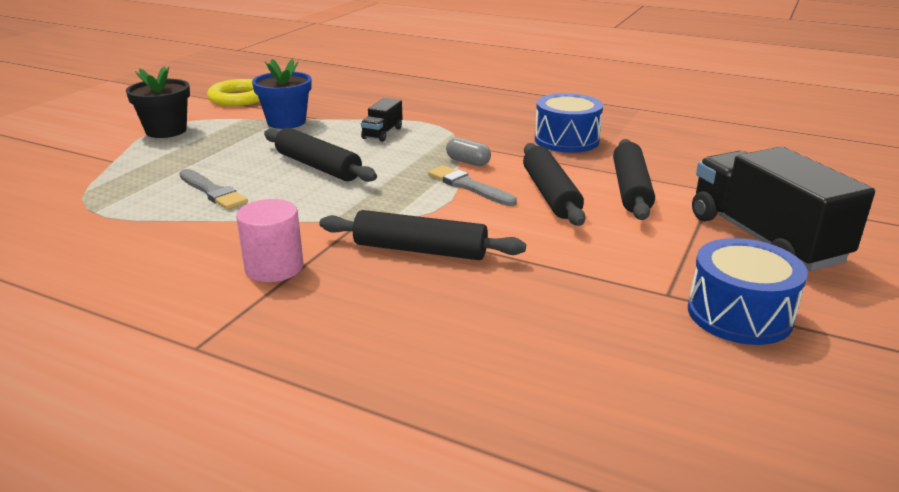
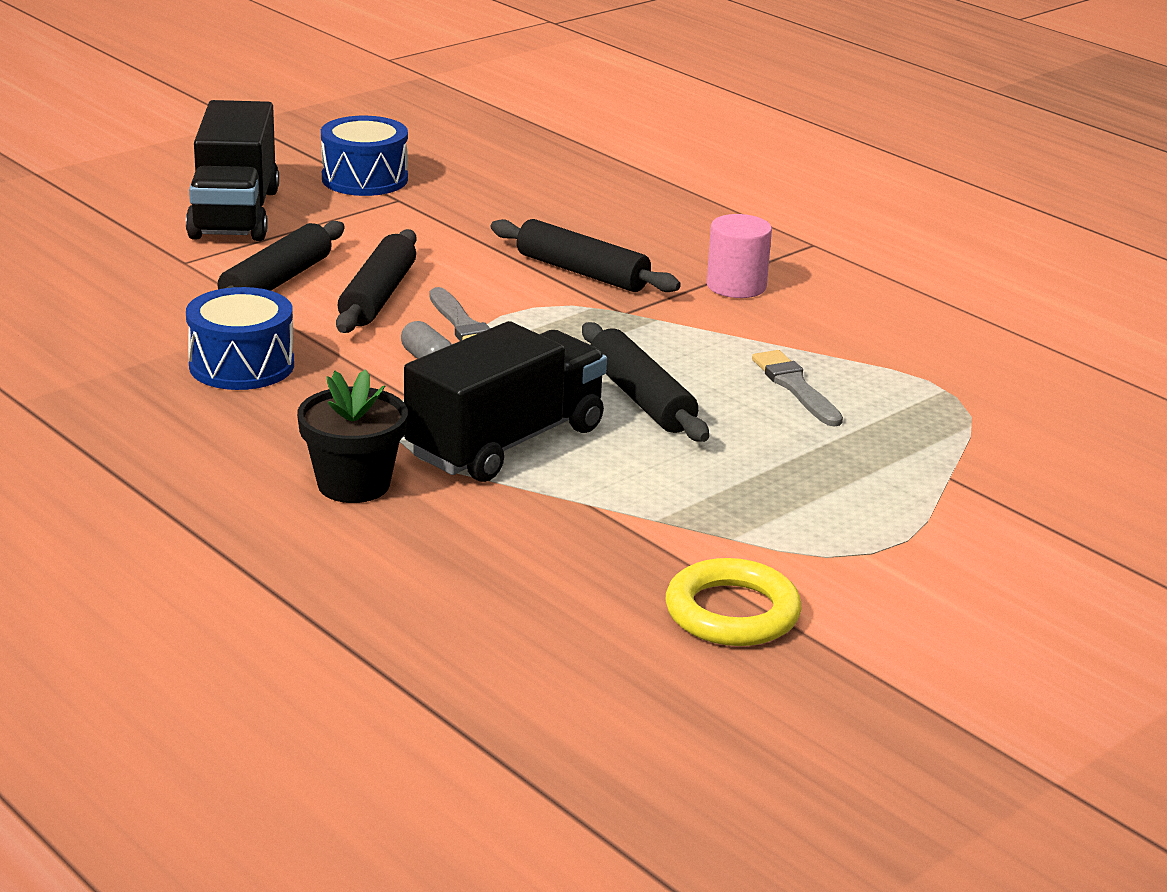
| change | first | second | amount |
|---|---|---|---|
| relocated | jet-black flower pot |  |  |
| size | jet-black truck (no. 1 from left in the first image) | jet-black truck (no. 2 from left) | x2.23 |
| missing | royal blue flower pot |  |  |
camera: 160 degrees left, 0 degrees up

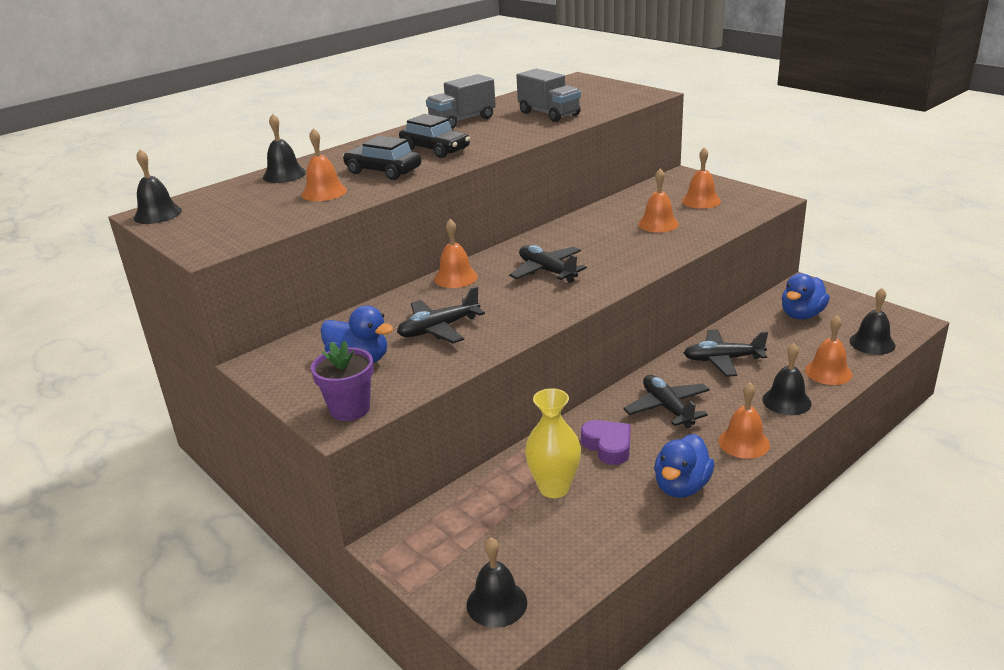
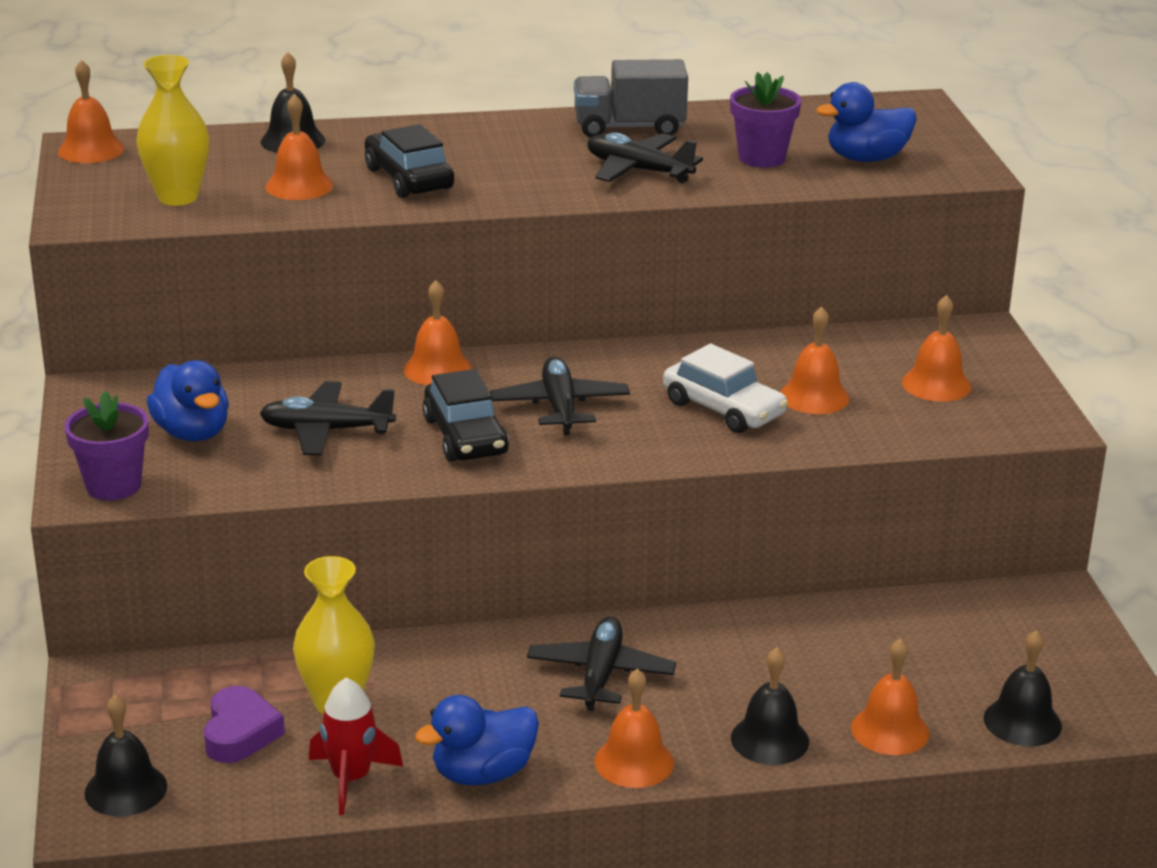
| change | first | second | amount |
|---|---|---|---|
| colour | jet-black school bell (no. 1 from left) | orange school bell (no. 1 from left) |  |
| appeared |  | yellow flower vase (no. 1 from left) |  |
| relocated | royal purple love heart |  |  |
| appeared |  | scarlet spaceship |  |
| relocated | jet-black toy car (no. 2 from left) |  |  |
| relocated | jet-black plane (no. 4 from left) |  |  |
| appeared |  | pure white toy car |  |
| exchanged | ash-grey truck (no. 2 from left) | royal purple flower pot (no. 2 from left) |  |
| relocated | royal blue duck (no. 3 from left) |  |  |
camera: 30 degrees right, 0 degrees up

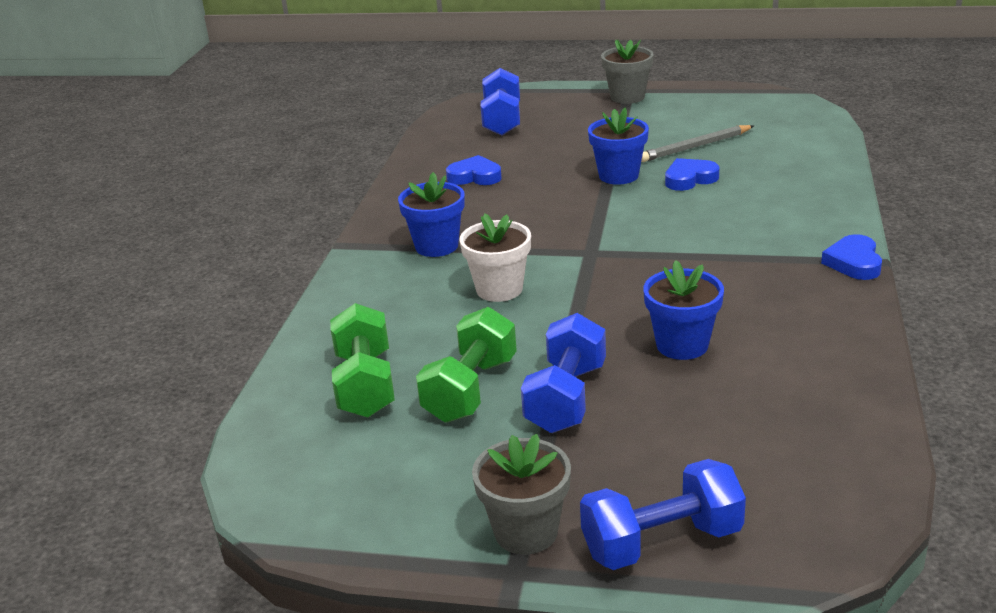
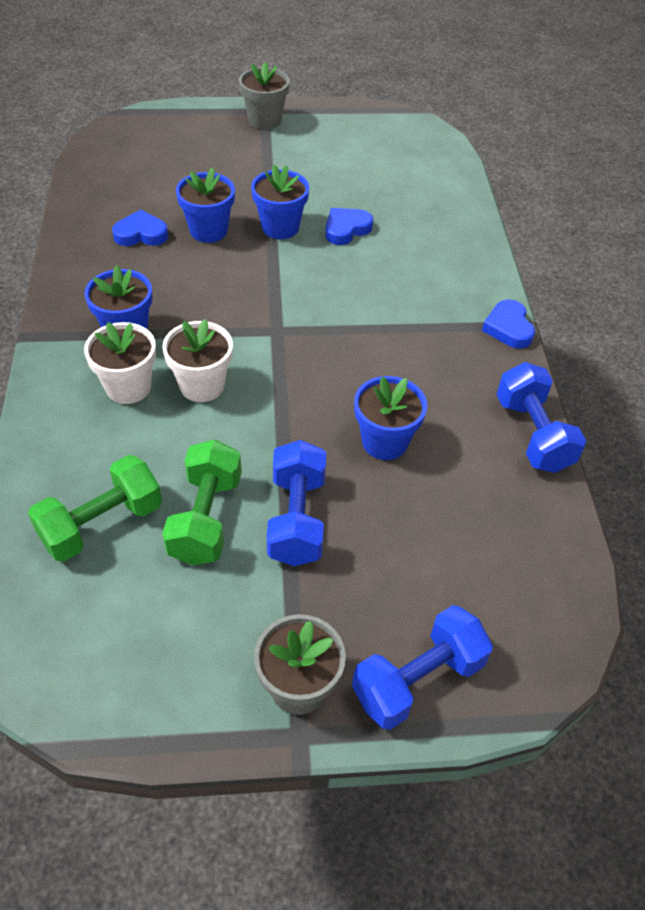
| change | first | second | amount |
|---|---|---|---|
| spun | green hand weight (no. 1 from left) |  | 75 degrees clockwise |
| appeared |  | pure white flower pot (no. 1 from left) |  |
| appeared |  | royal blue flower pot (no. 2 from left) |  |
| relocated | royal blue hand weight (no. 1 from left in the first image) | royal blue hand weight (no. 3 from left) |  |
| missing | ash-grey lead pencil |  |  |
camera: 20 degrees left, 20 degrees up

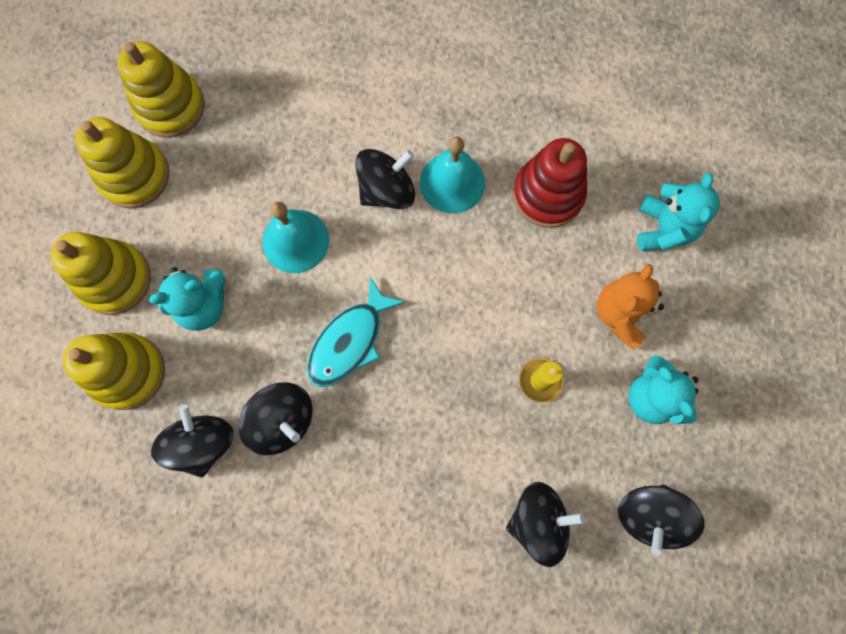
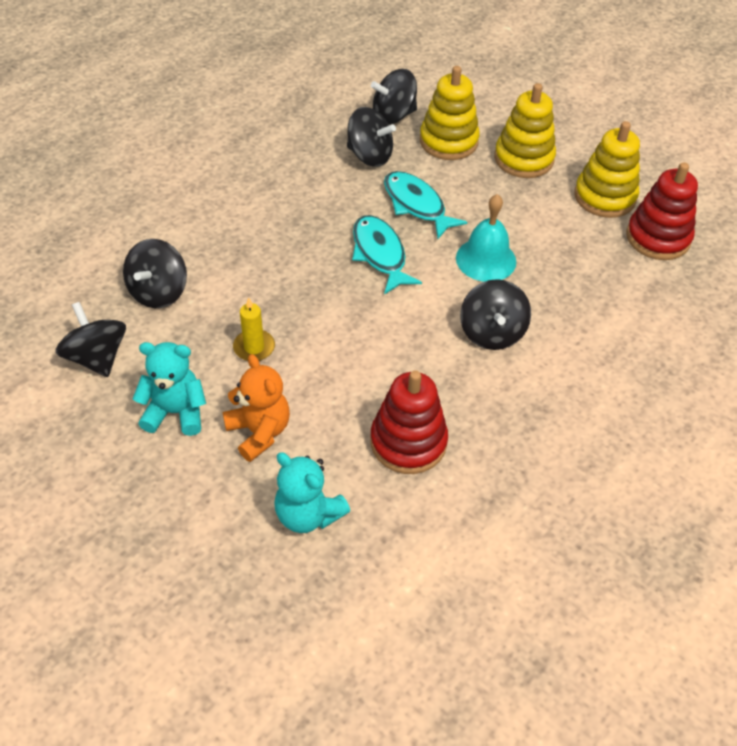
| change | first | second | amount |
|---|---|---|---|
| relocated | jet-black toy top (no. 2 from left in the first image) | jet-black toy top (no. 4 from left) |  |
| appeared |  | aqua toy fish (no. 2 from left) |  |
| colour | yellow stacking rings (no. 4 from left) | scarlet stacking rings (no. 2 from left) |  |
| missing | aqua teddy bear (no. 1 from left) |  |  |
| missing | aqua school bell (no. 2 from left) |  |  |
camera: 120 degrees right, 25 degrees down

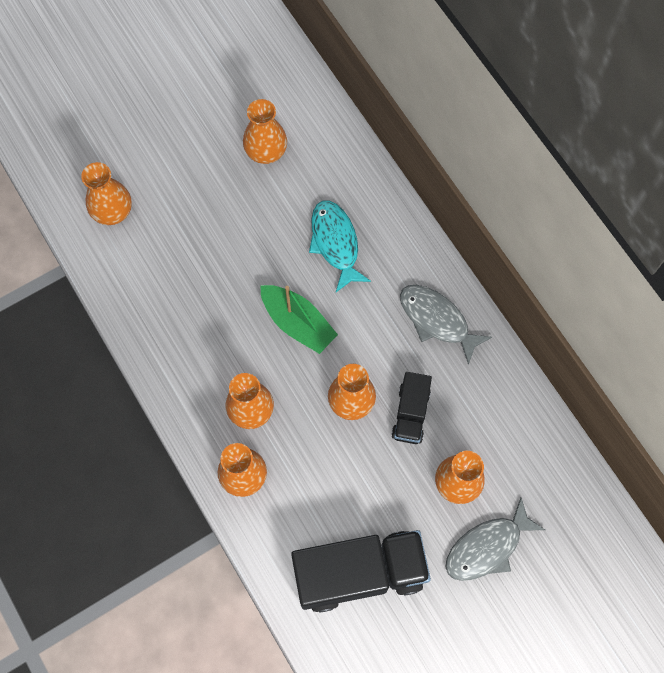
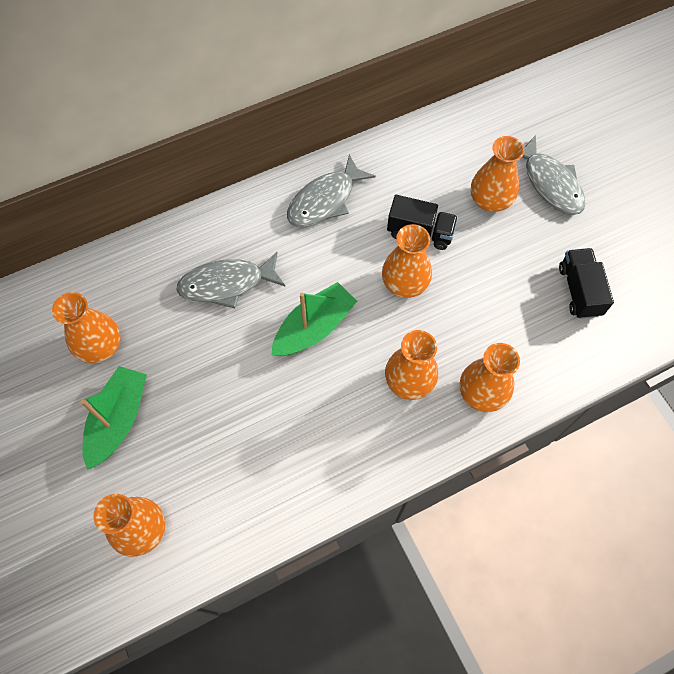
| change | first | second | amount |
|---|---|---|---|
| appeared |  | green boat (no. 1 from left) |  |
| colour | aqua toy fish | ash-grey toy fish (no. 1 from left) |  |
| size | jet-black truck (no. 1 from left in the first image) | jet-black truck (no. 2 from left) | x0.54 |
camera: 85 degrees left, 5 degrees down

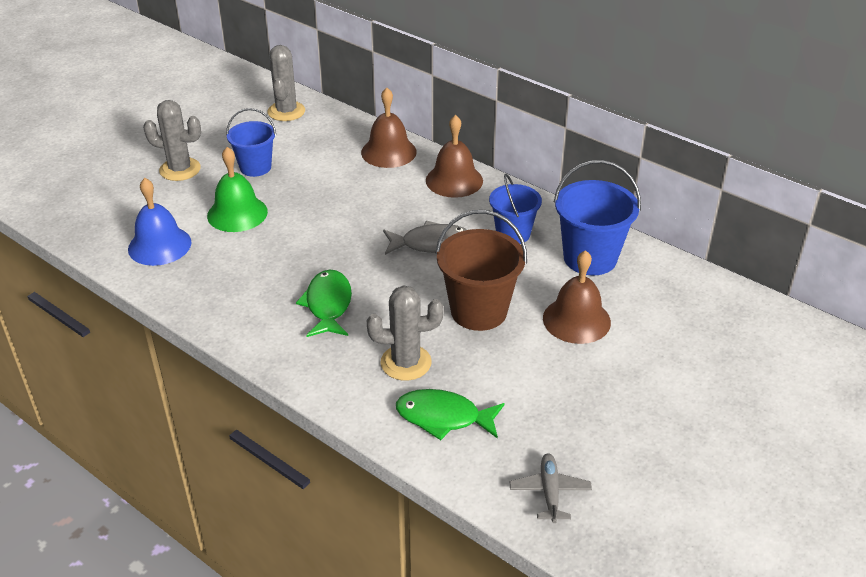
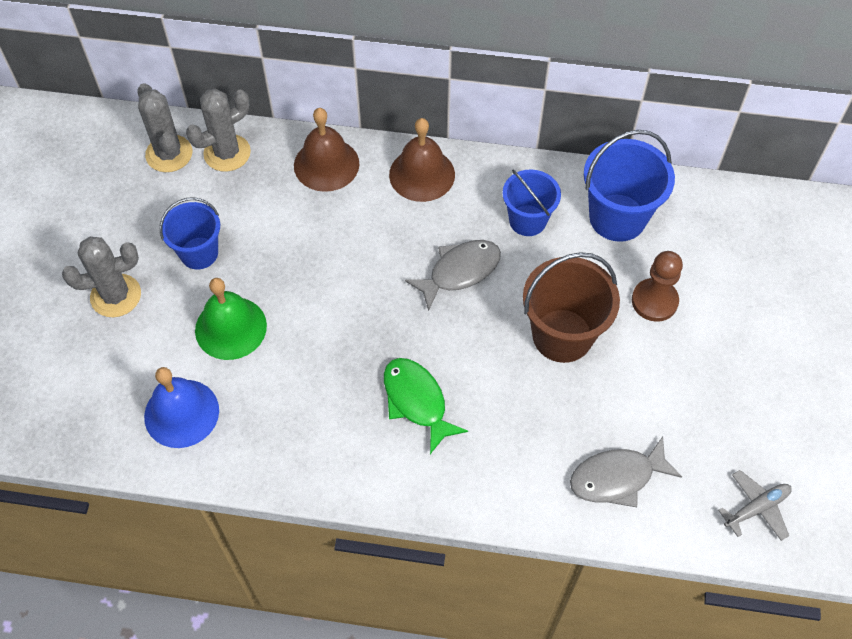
| change | first | second | amount |
|---|---|---|---|
| relocated | ash-grey cactus (no. 3 from left) |  |  |
| colour | green toy fish (no. 2 from left) | ash-grey toy fish (no. 2 from left) |  |
| exchanged | dark brown school bell (no. 3 from left) | dark brown chess pawn |  |
| spun | ash-grey plane |  | 90 degrees clockwise |
camera: 30 degrees left, 20 degrees up

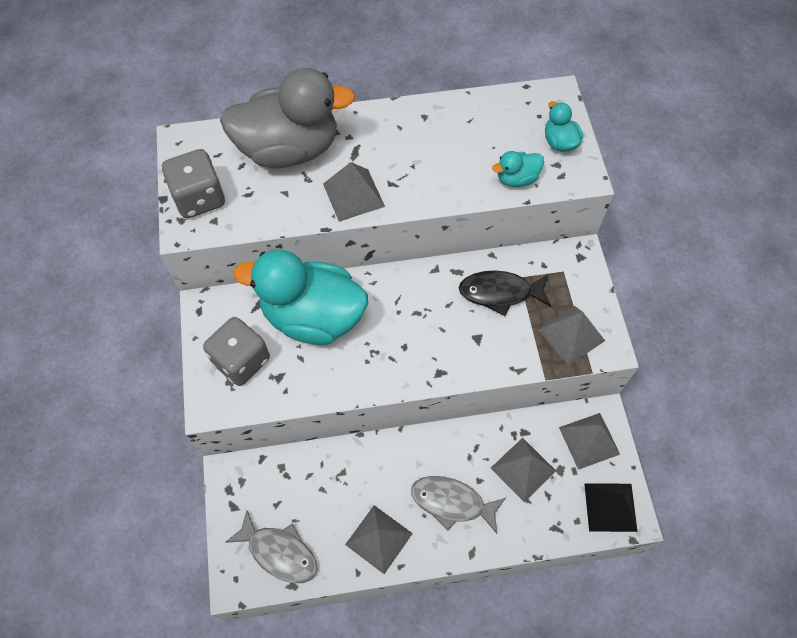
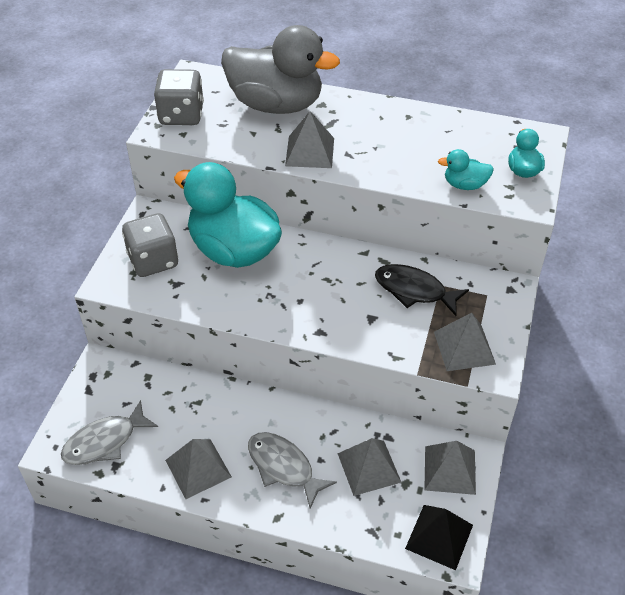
| change | first | second | amount |
|---|---|---|---|
| spun | ash-grey toy fish (no. 1 from left) |  | 90 degrees clockwise |
camera: 25 degrees right, 15 degrees down

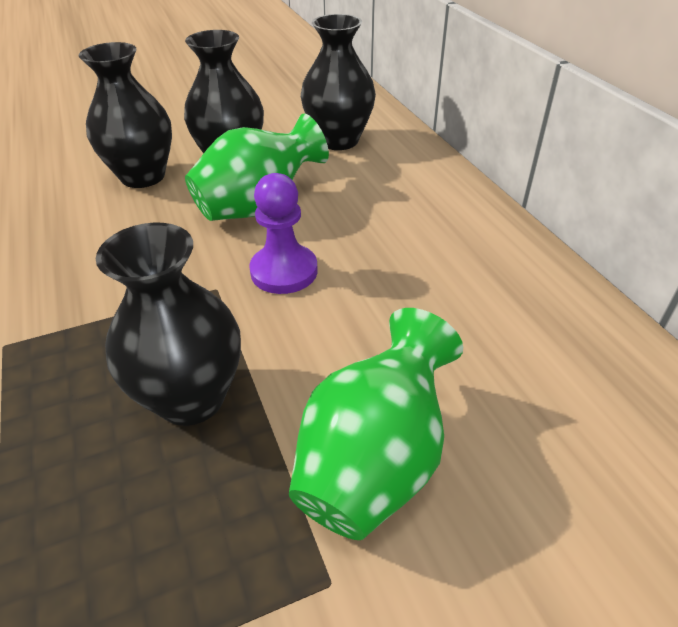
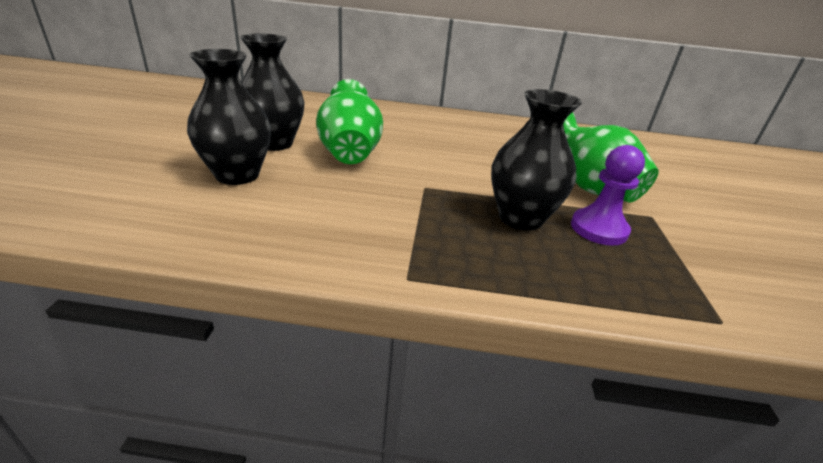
| change | first | second | amount |
|---|---|---|---|
| relocated | royal purple chess pawn |  |  |
| missing | jet-black flower vase (no. 4 from left) |  |  |
camera: 65 degrees left, 10 degrees down

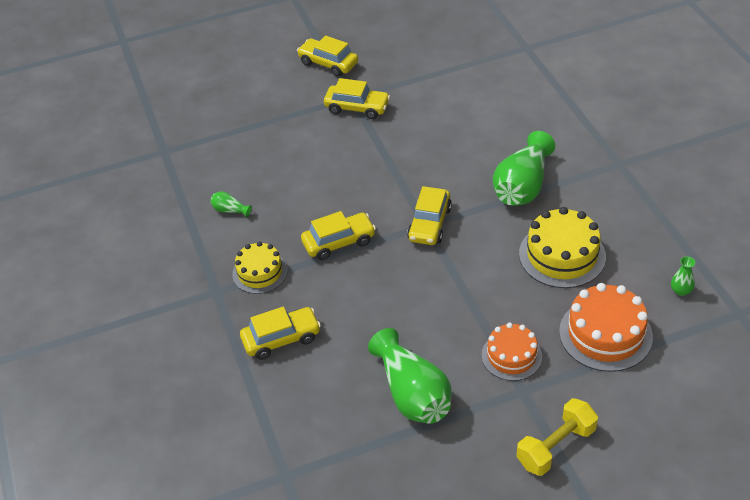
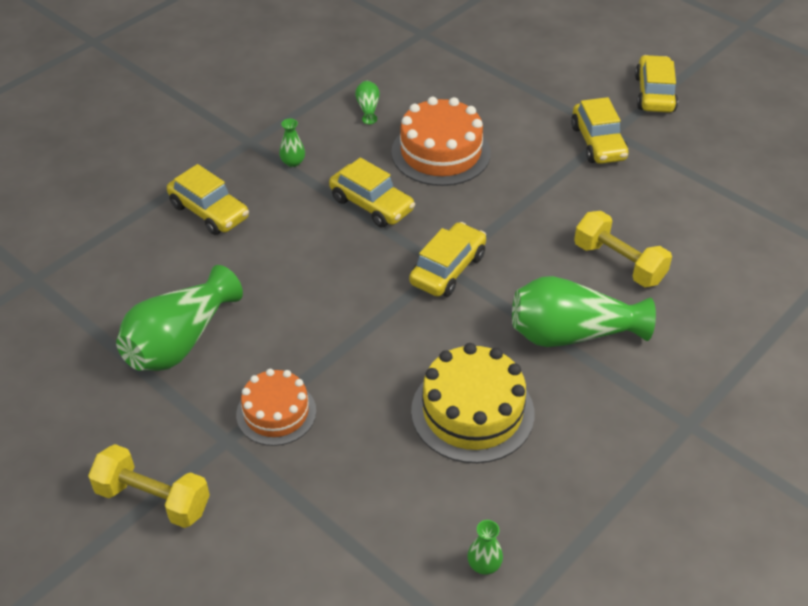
| change | first | second | amount |
|---|---|---|---|
| exchanged | yellow layer cake (no. 1 from left) | green flower vase (no. 2 from left) |  |
| relocated | orange layer cake (no. 2 from left) |  |  |
| spun | yellow toy car (no. 5 from left in the first image) | yellow toy car (no. 3 from left) | 135 degrees clockwise |
| appeared |  | yellow hand weight (no. 2 from left) |  |
camera: 60 degrees right, 0 degrees up

